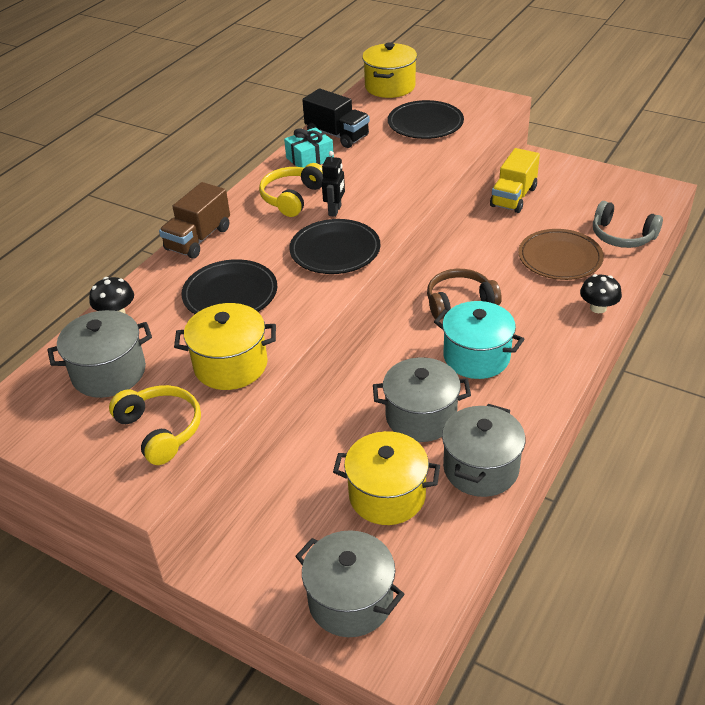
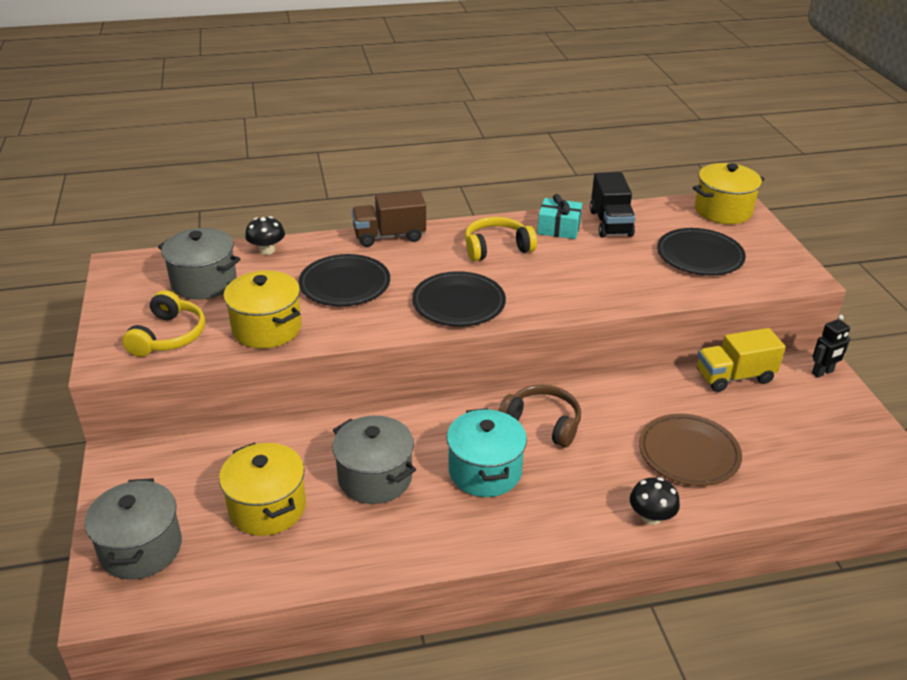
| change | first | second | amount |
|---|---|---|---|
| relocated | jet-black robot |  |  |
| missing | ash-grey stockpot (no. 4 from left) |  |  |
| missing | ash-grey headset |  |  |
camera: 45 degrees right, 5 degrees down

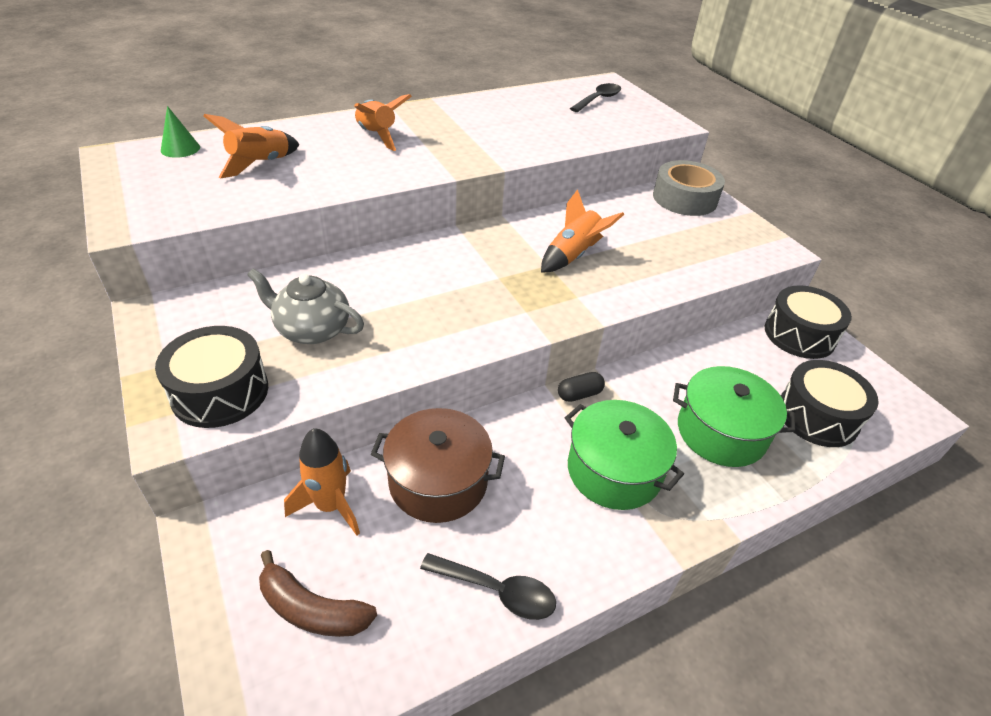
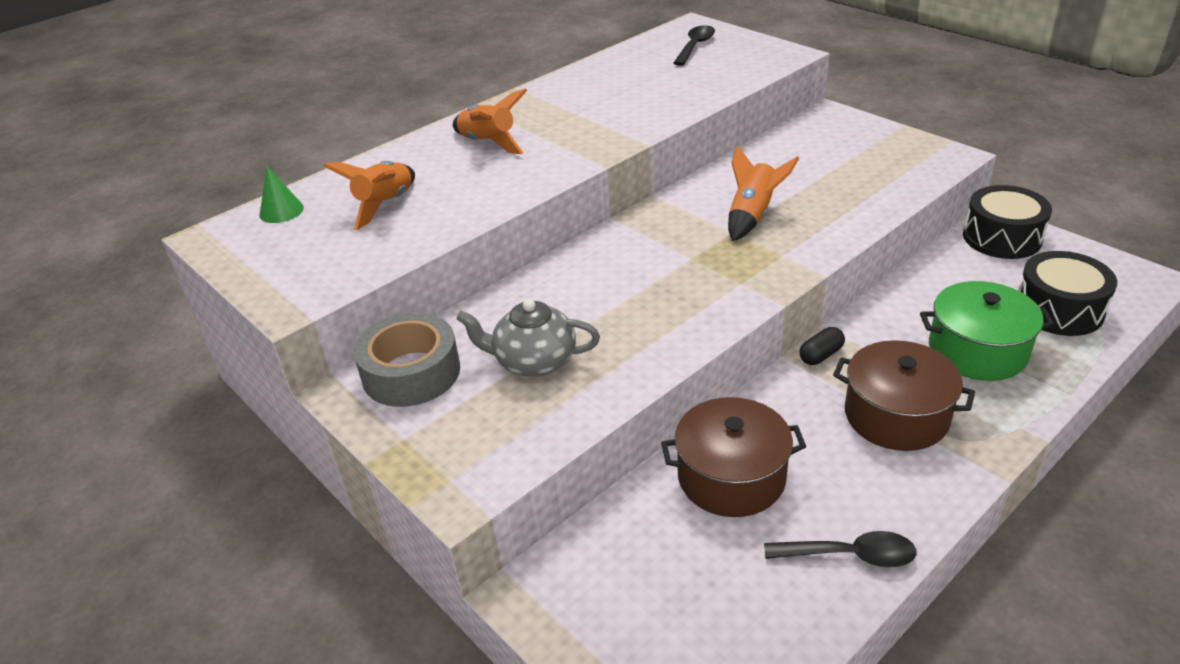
| change | first | second | amount |
|---|---|---|---|
| relocated | ash-grey sticky tape |  |  |
| colour | green stockpot (no. 1 from left) | dark brown stockpot (no. 2 from left) |  |
| missing | jet-black snare drum (no. 1 from left) |  |  |
| missing | dark brown banana |  |  |
| missing | orange spaceship (no. 2 from left) |  |  |
camera: 10 degrees left, 5 degrees down

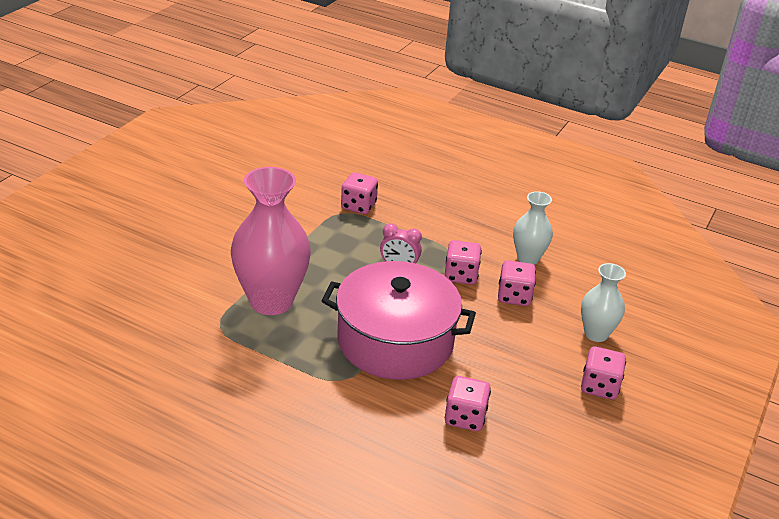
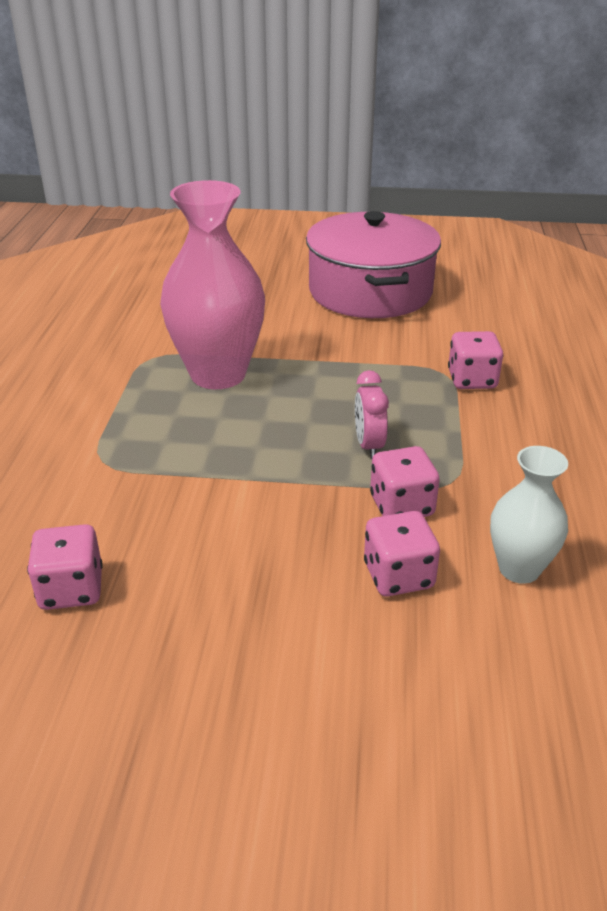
| change | first | second | amount |
|---|---|---|---|
| relocated | pink stockpot |  |  |
| missing | pure white flower vase (no. 2 from left) |  |  |
| missing | pink dice (no. 5 from left) |  |  |
camera: 70 degrees right, 0 degrees up

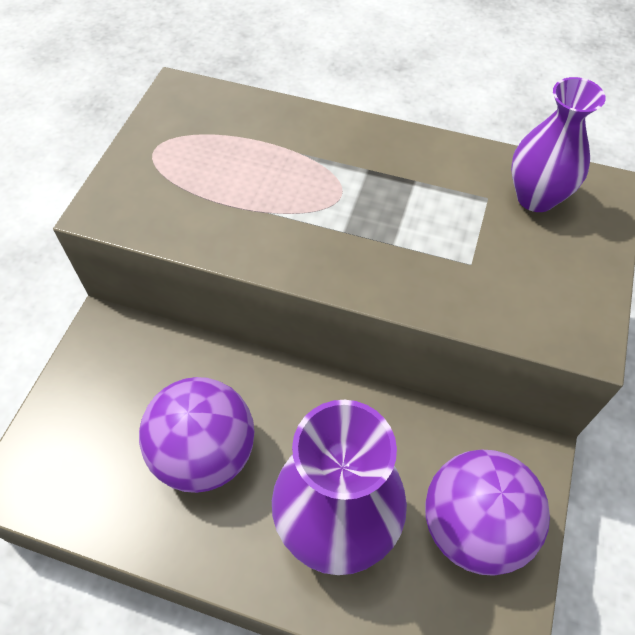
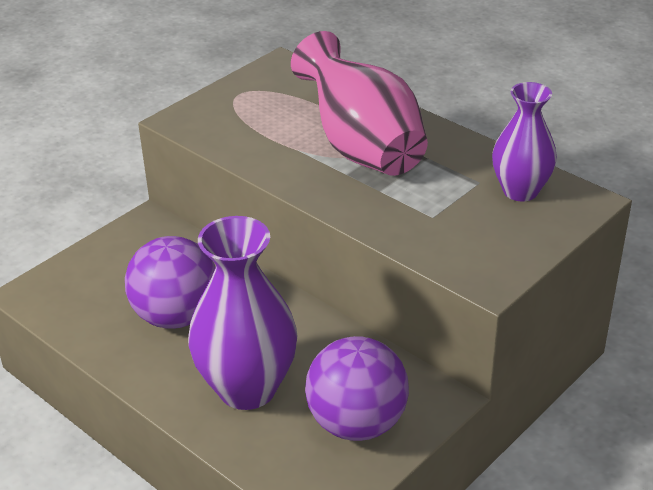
| change | first | second | amount |
|---|---|---|---|
| appeared |  | pink flower vase |  |
camera: 25 degrees right, 20 degrees down

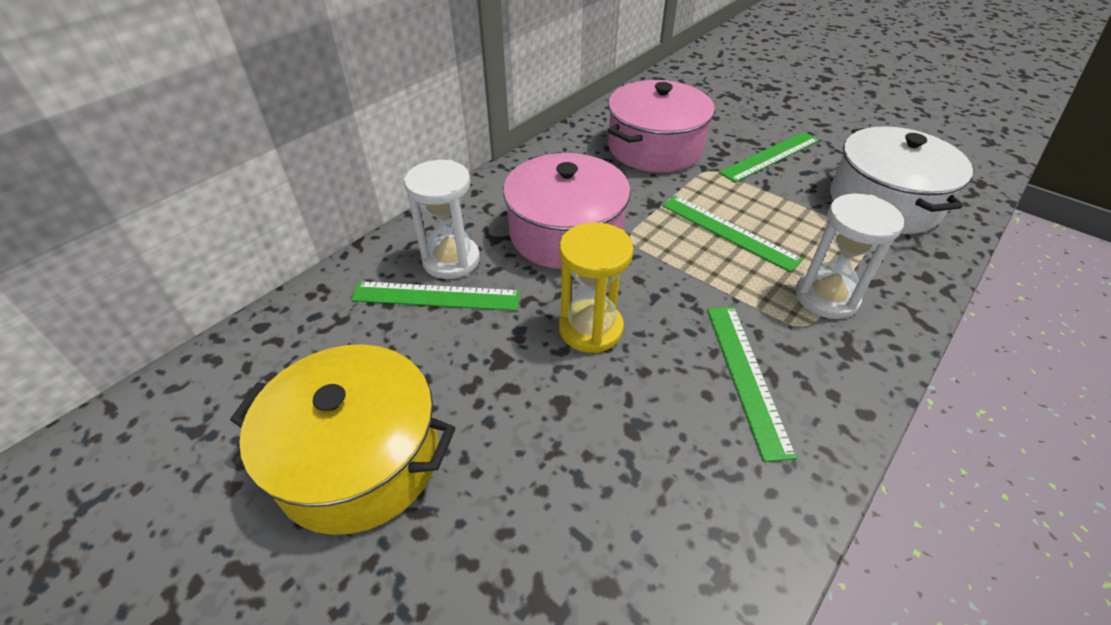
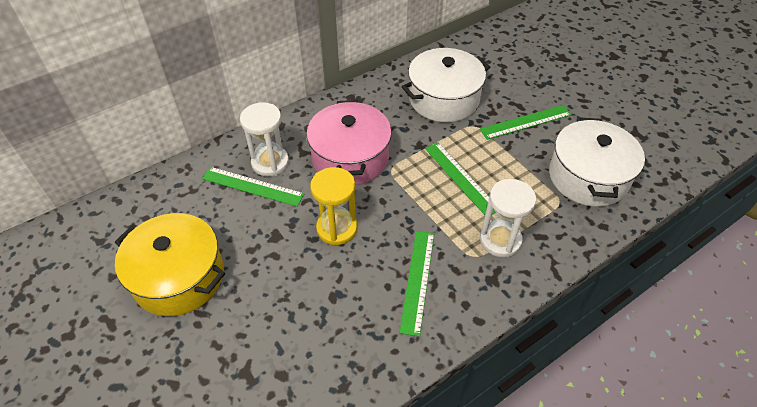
| change | first | second | amount |
|---|---|---|---|
| colour | pink stockpot (no. 2 from left) | pure white stockpot (no. 1 from left) |  |
camera: 15 degrees right, 5 degrees up

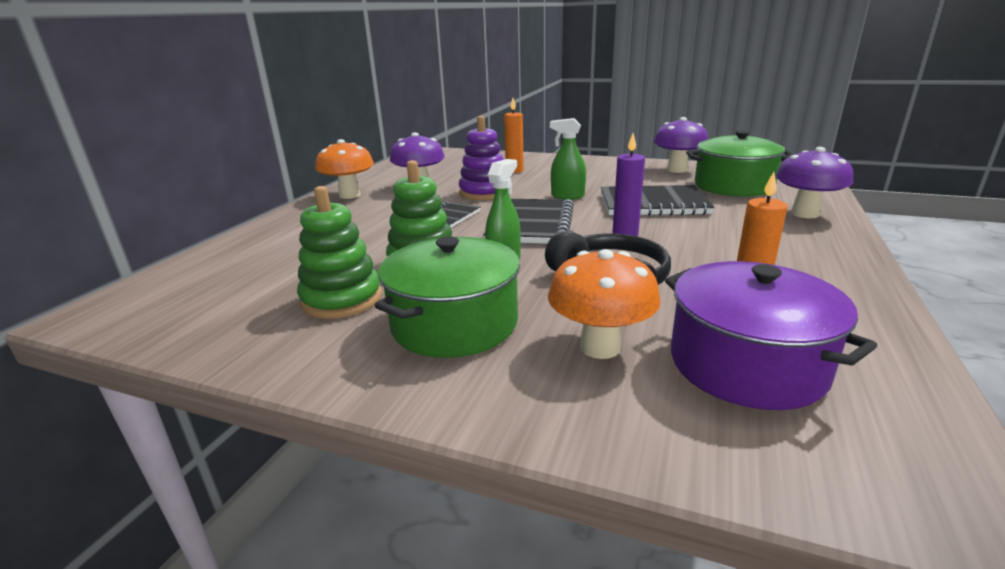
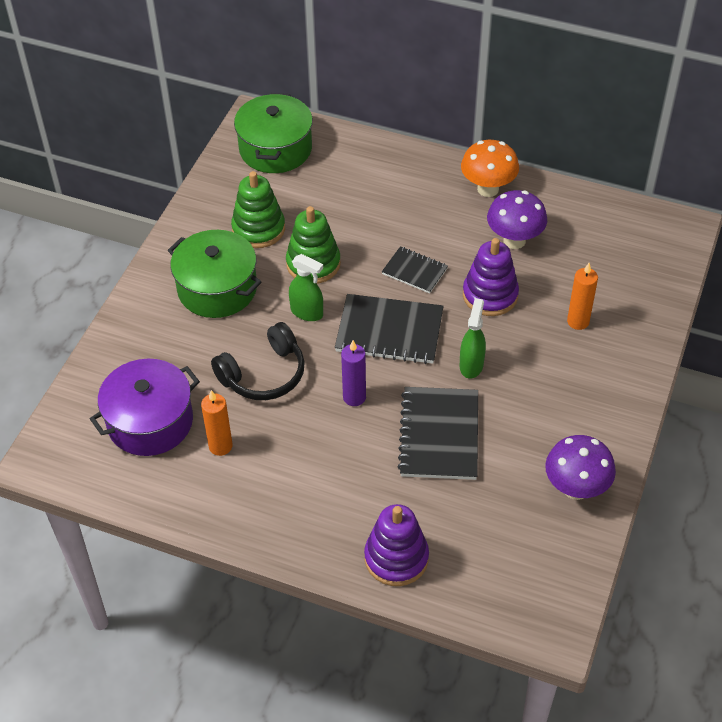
| change | first | second | amount |
|---|---|---|---|
| relocated | green stockpot (no. 2 from left) |  |  |
| exchanged | royal purple toadstool (no. 3 from left) | royal purple stacking rings (no. 1 from left) |  |
| missing | orange toadstool (no. 2 from left) |  |  |
camera: 90 degrees right, 25 degrees up

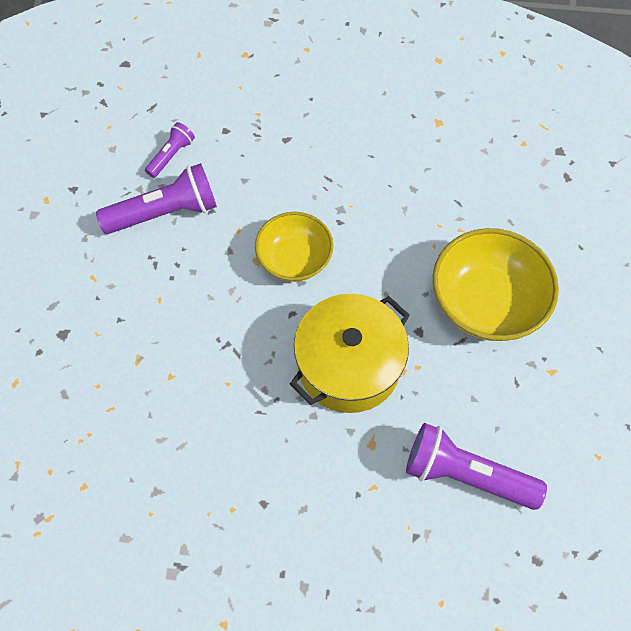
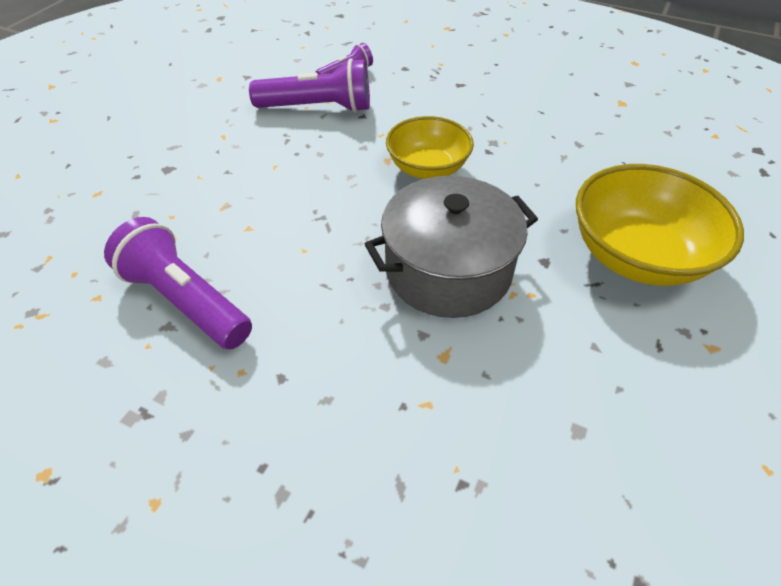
| change | first | second | amount |
|---|---|---|---|
| relocated | royal purple pocket torch (no. 3 from left in the first image) | royal purple pocket torch (no. 1 from left) |  |
| colour | yellow stockpot | ash-grey stockpot |  |
camera: 20 degrees right, 15 degrees down

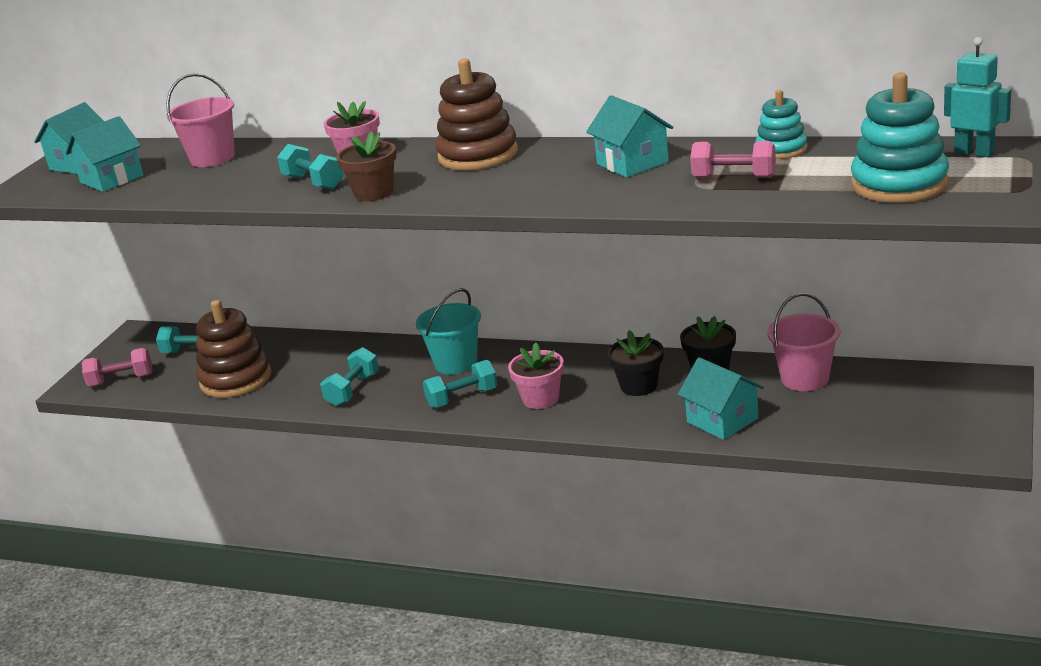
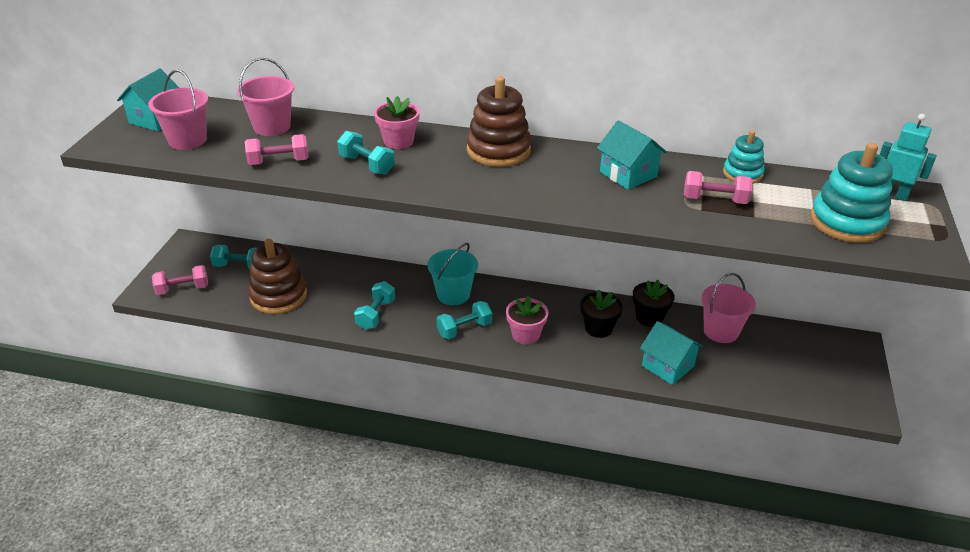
| change | first | second | amount |
|---|---|---|---|
| exchanged | aqua house (no. 2 from left) | pink sand bucket (no. 1 from left) |  |
| appeared |  | pink hand weight (no. 2 from left) |  |
| missing | dark brown flower pot |  |  |
camera: 10 degrees left, 10 degrees up

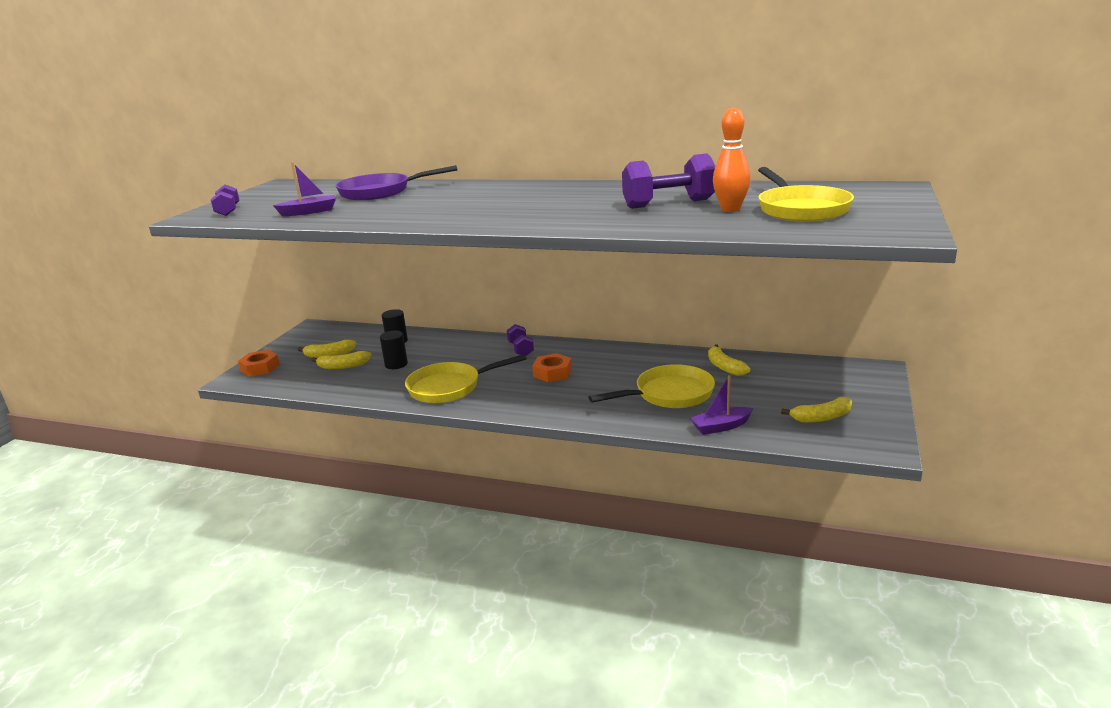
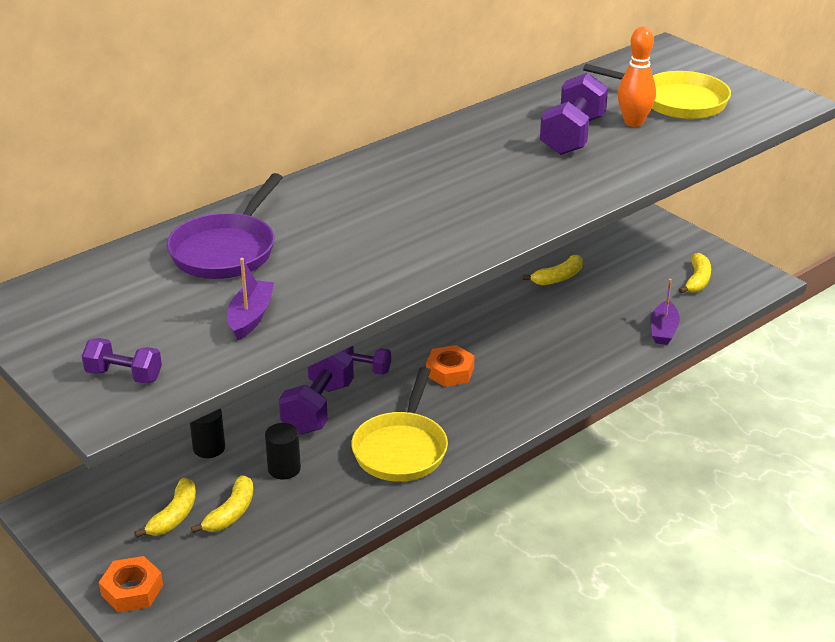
| change | first | second | amount |
|---|---|---|---|
| appeared |  | royal purple hand weight (no. 2 from left) |  |
| spun | yellow banana (no. 3 from left) |  | 45 degrees counterclockwise |
| missing | yellow frying pan (no. 2 from left) |  |  |
camera: 60 degrees left, 10 degrees up

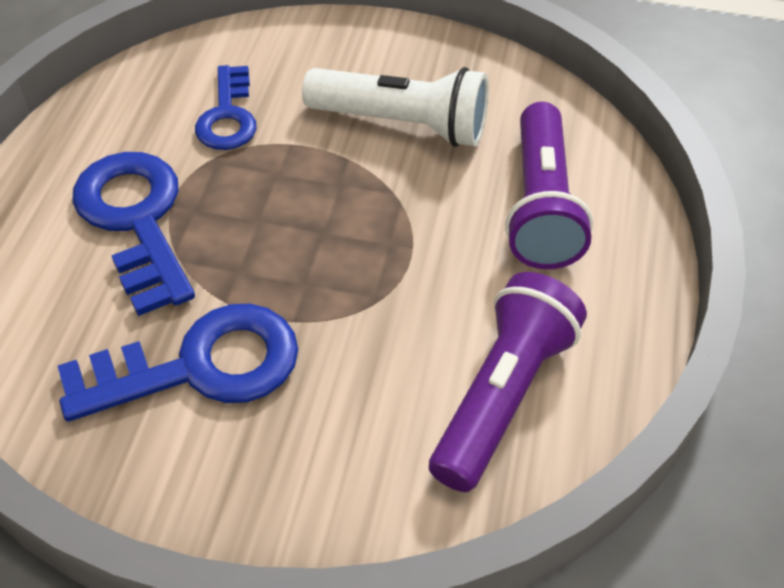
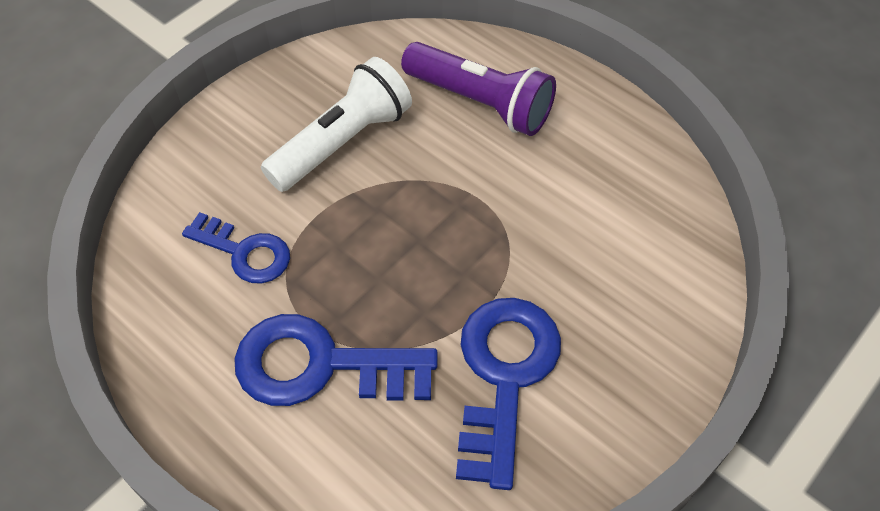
| change | first | second | amount |
|---|---|---|---|
| missing | royal purple pocket torch (no. 1 from left) |  |  |
camera: 60 degrees left, 5 degrees up

